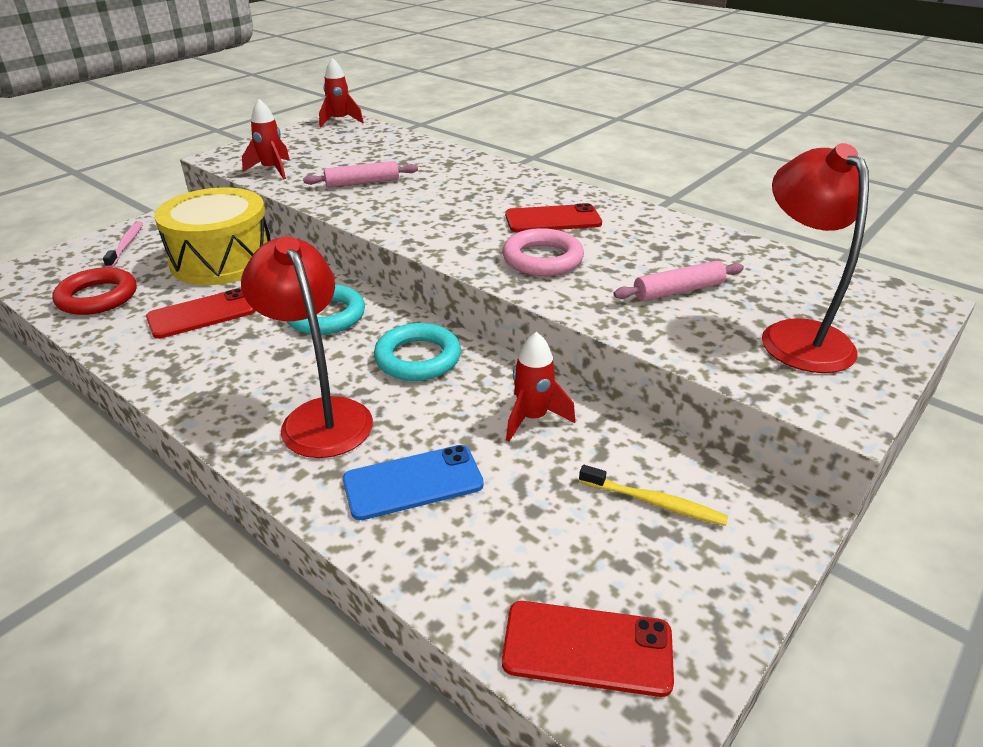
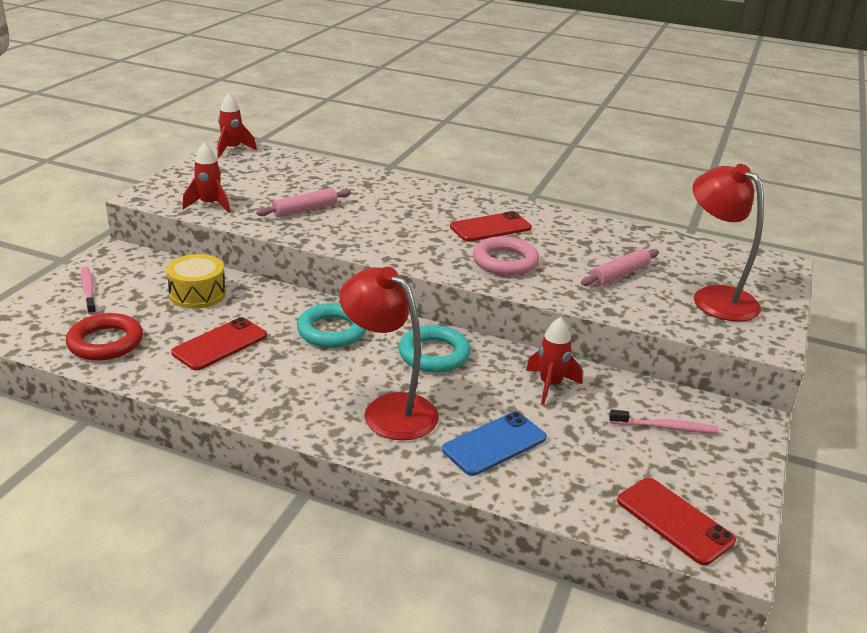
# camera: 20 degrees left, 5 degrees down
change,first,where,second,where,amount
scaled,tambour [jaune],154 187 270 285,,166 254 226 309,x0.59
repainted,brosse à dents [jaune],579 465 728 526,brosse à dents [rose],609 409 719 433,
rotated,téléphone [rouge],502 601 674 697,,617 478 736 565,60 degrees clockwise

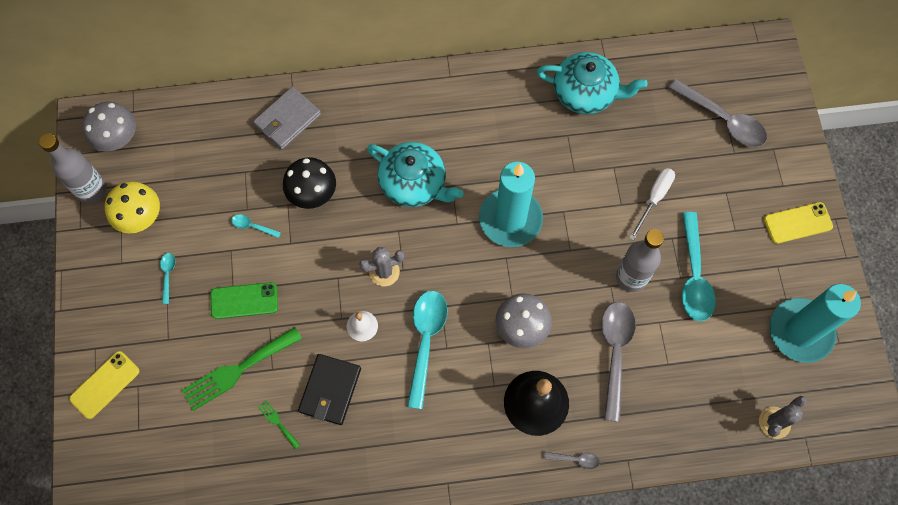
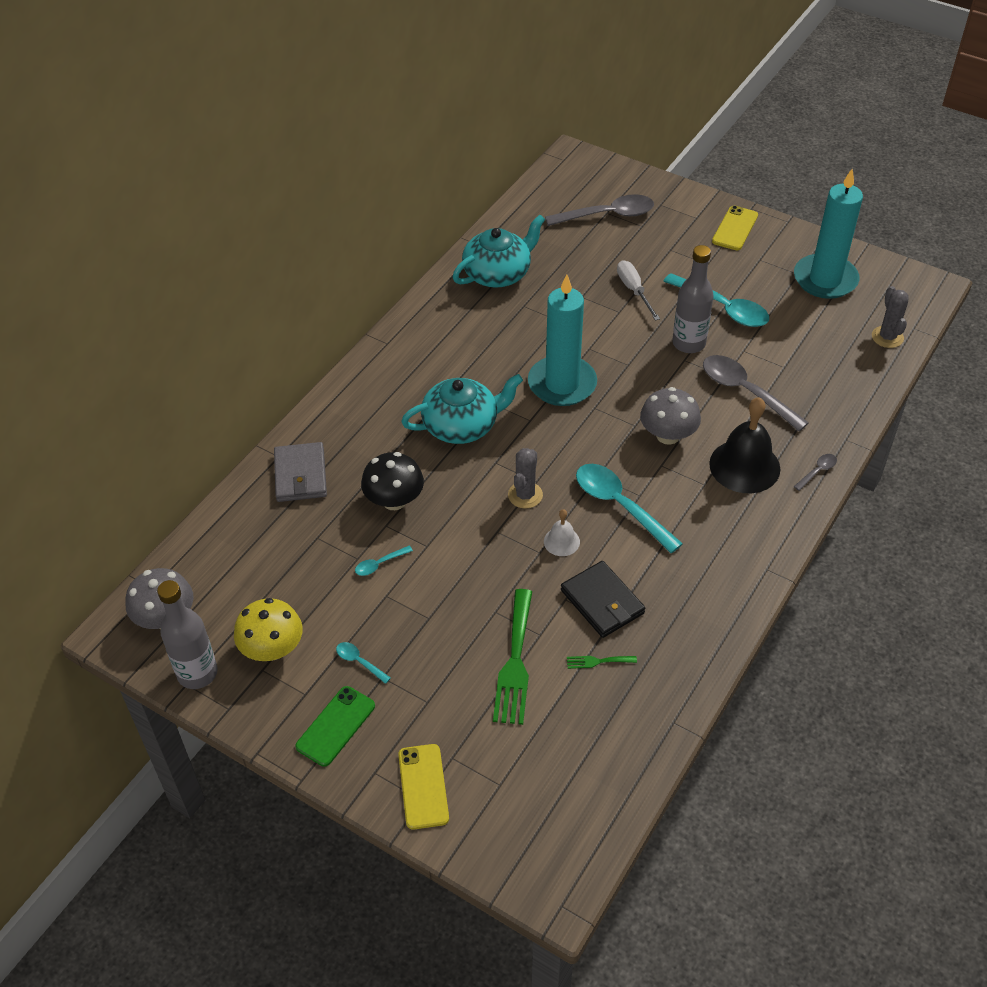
# camera: 50 degrees left, 20 degrees down
change,first,where,second,where,amount
shifted,téléphone [vert],210 282 278 319,,296 686 375 767,

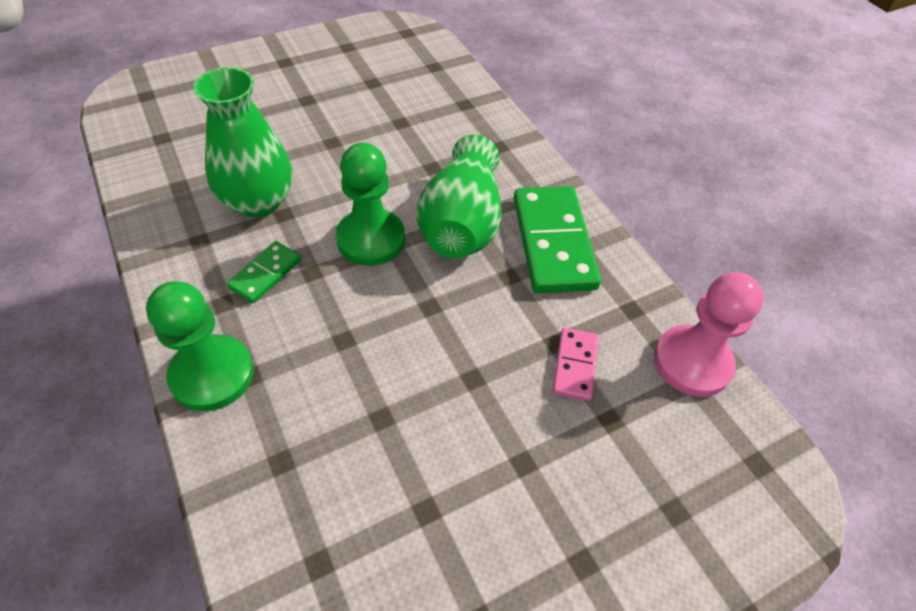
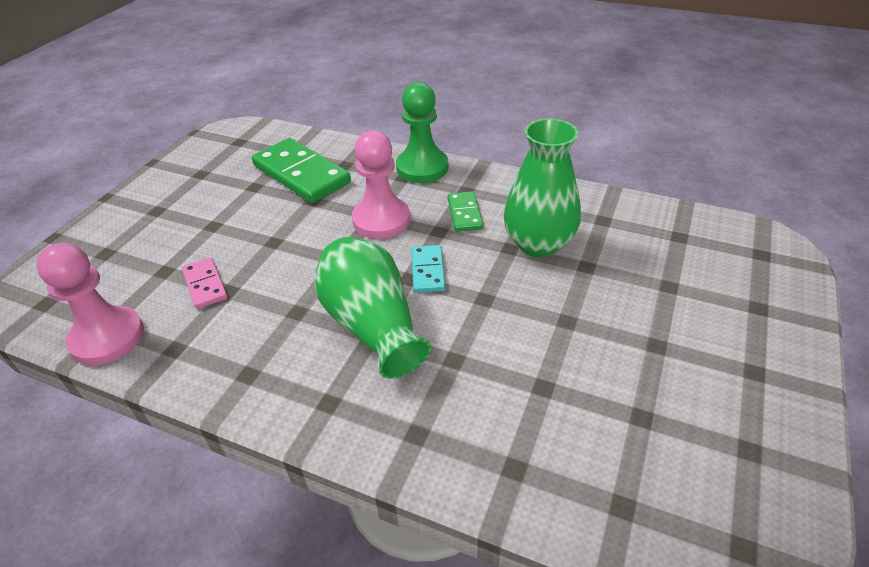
# camera: 145 degrees right, 10 degrees down
change,first,where,second,where,amount
shifted,domino [vert],514 186 601 293,,252 138 351 203,
new,,,pion [rose],352 130 410 239,
swapped,pion [vert],336 143 405 266,domino [turquoise],411 245 446 293,

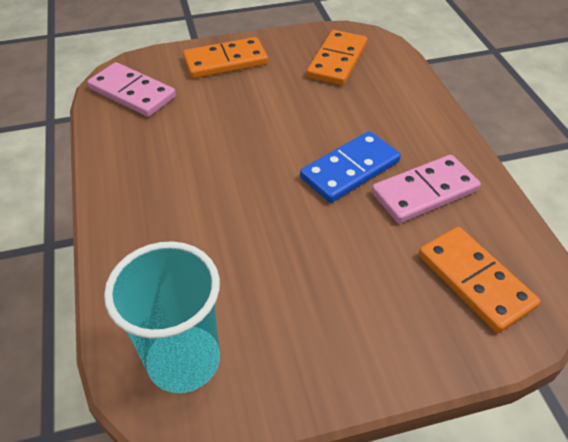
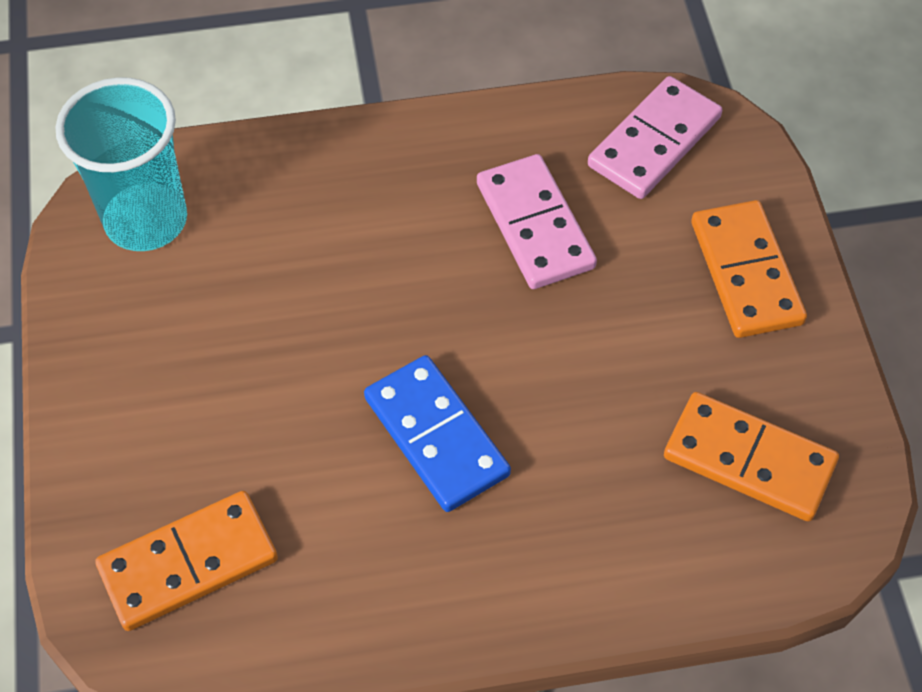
# camera: 95 degrees right, 10 degrees up
change,first,where,second,where,amount
shifted,domino [rose],372 155 481 224,,477 154 597 289,

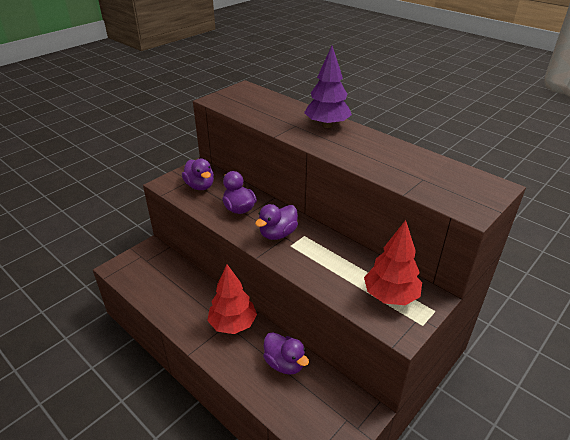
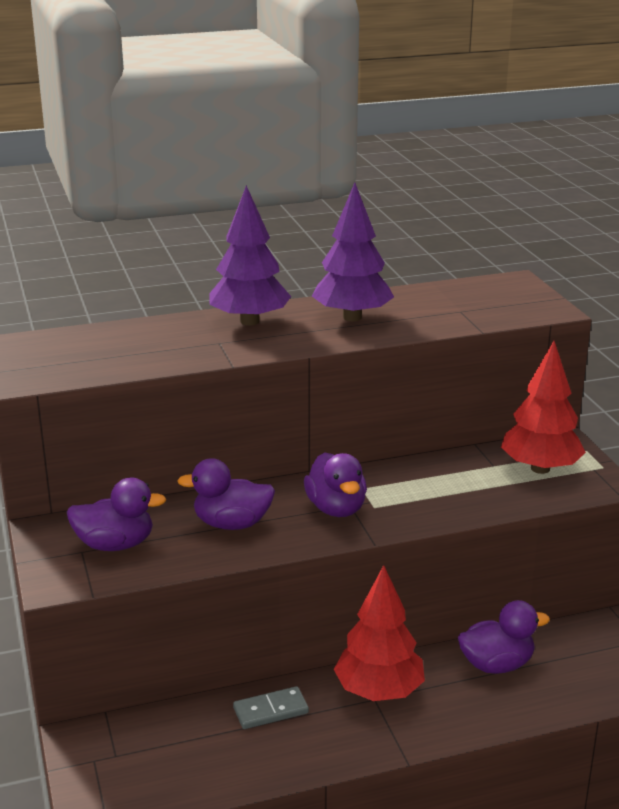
# camera: 60 degrees left, 10 degrees down
change,first,where,second,where,amount
new,,,domino [gris],233 686 309 729,
new,,,arbre [violet],312 183 394 321,

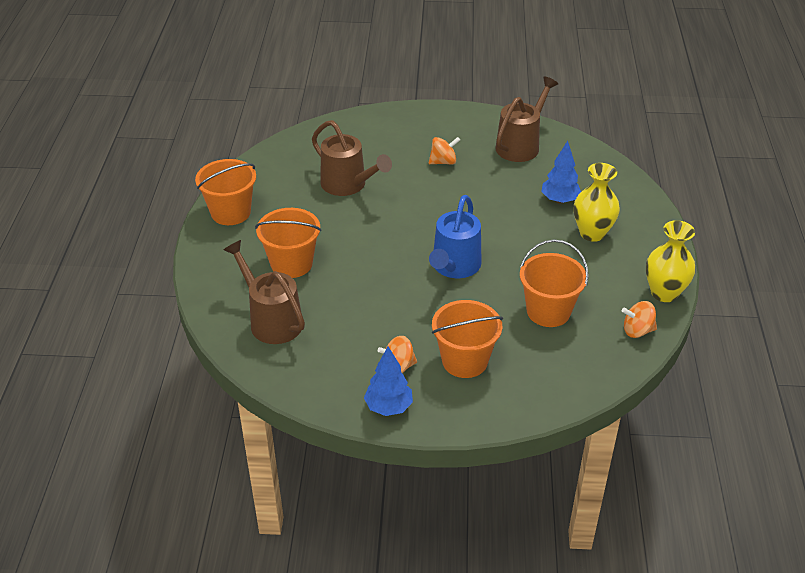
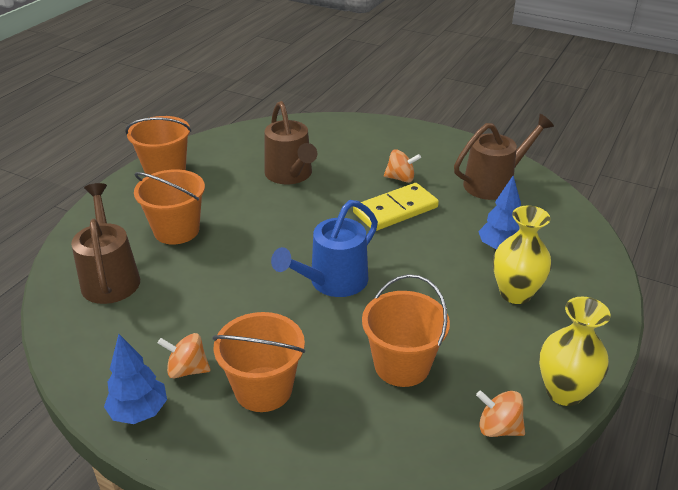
# camera: 25 degrees right, 5 degrees down
change,first,where,second,where,amount
new,,,domino [jaune],353 183 439 231,

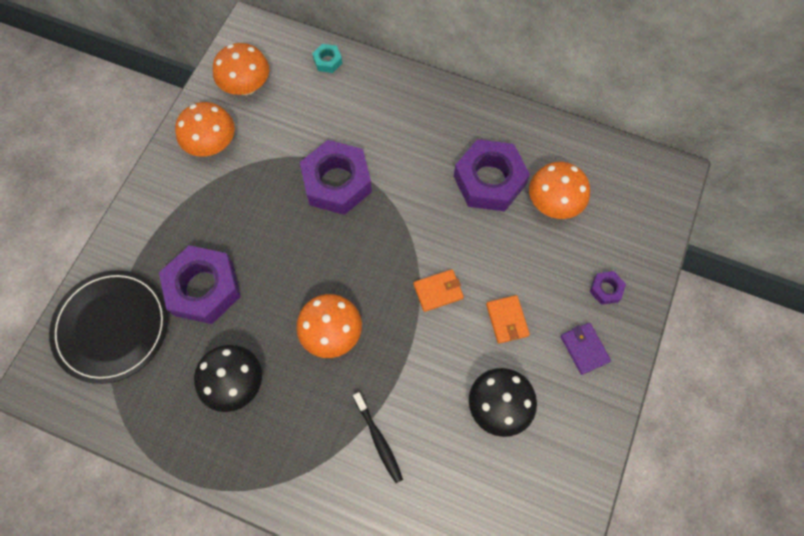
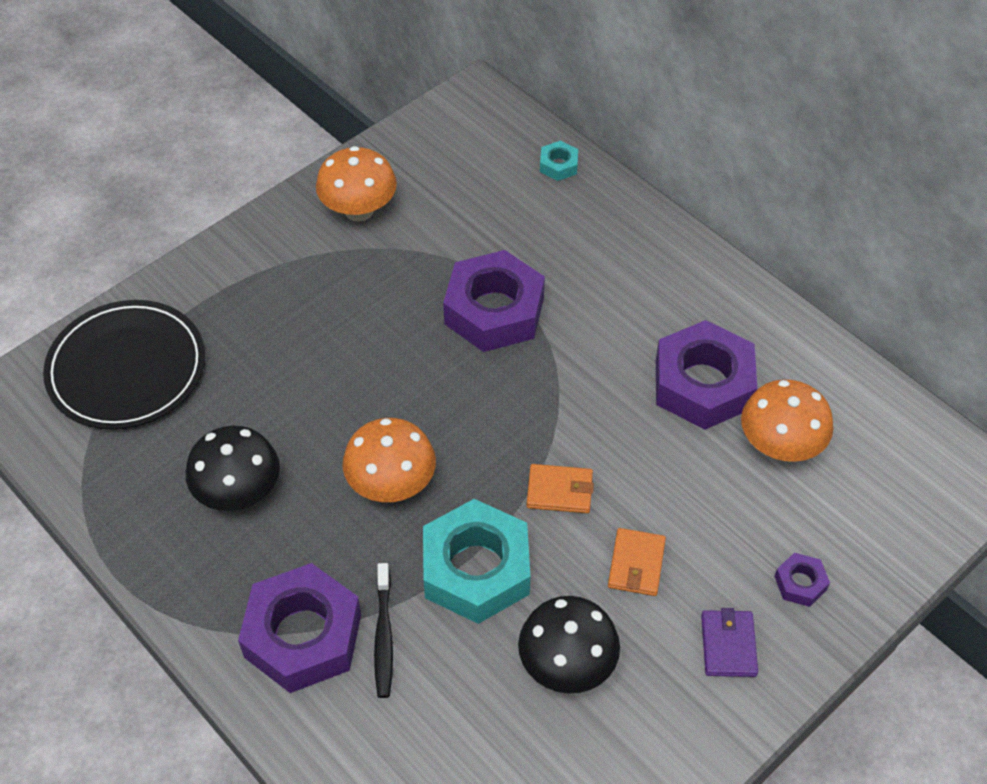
# camera: 25 degrees right, 15 degrees down
change,first,where,second,where,amount
shifted,écrou [violet],159 245 241 324,,238 563 361 693,
new,,,écrou [turquoise],423 499 530 624,
gone,champignon [orange],213 43 269 95,,,

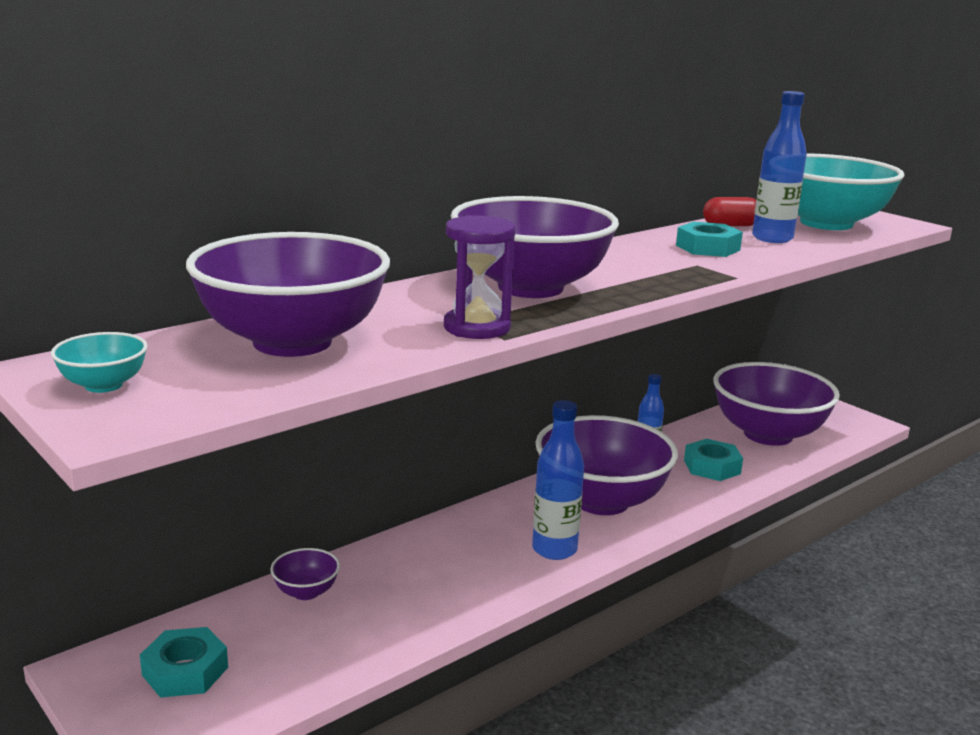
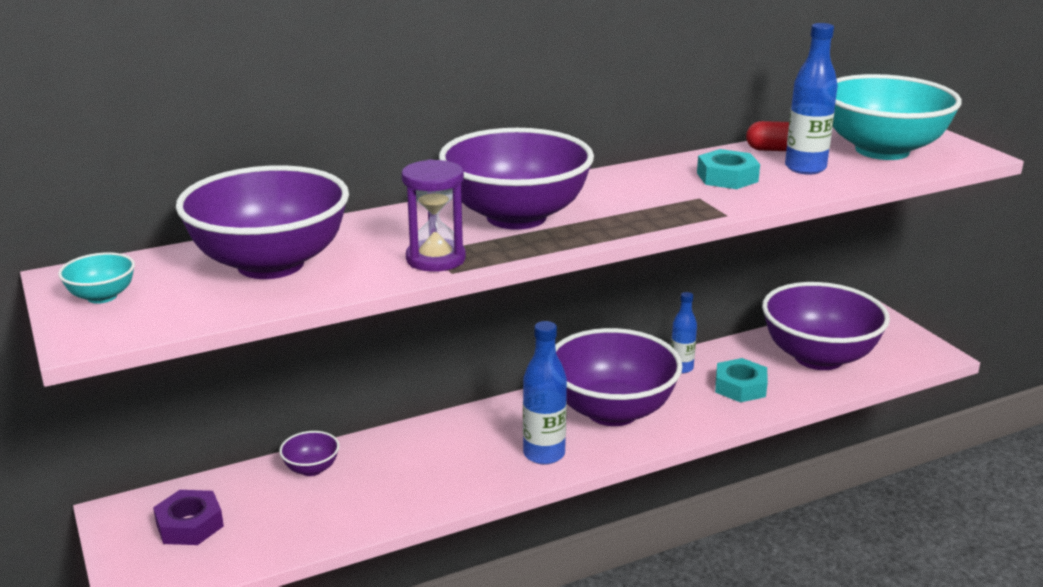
# camera: 15 degrees right, 5 degrees up
change,first,where,second,where,amount
repainted,écrou [turquoise],140 627 228 698,écrou [violet],153 490 224 545,

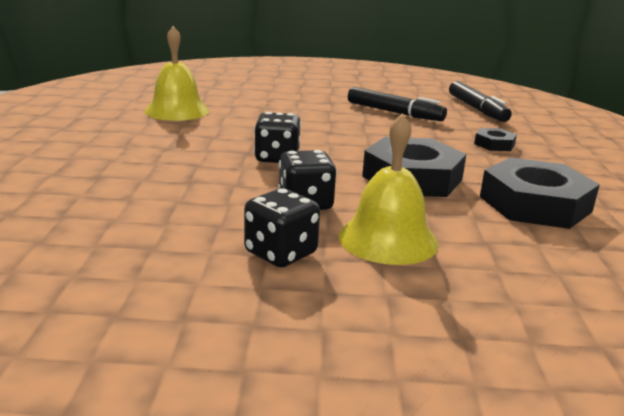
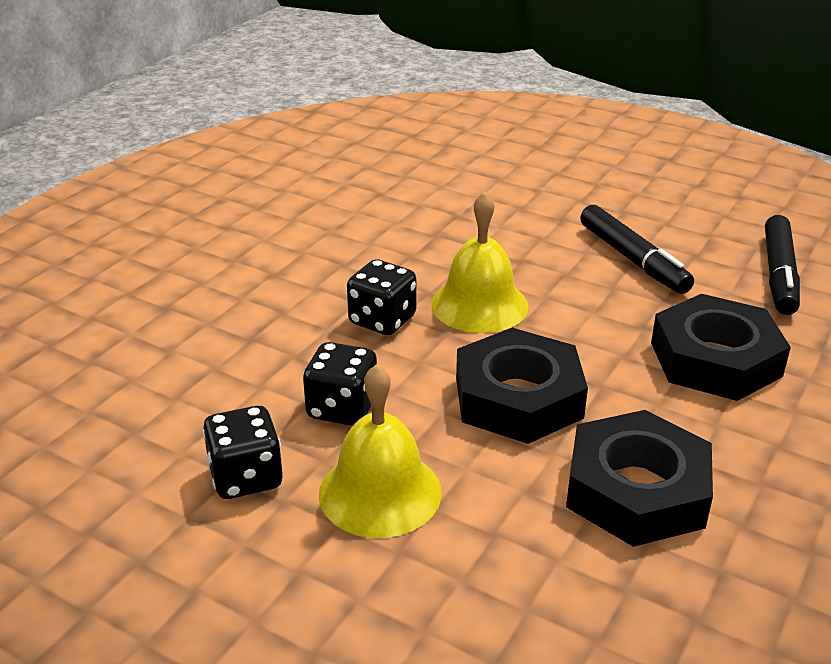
# camera: 30 degrees right, 10 degrees up
change,first,where,second,where,amount
shifted,cloche [jaune],144 26 209 121,,431 191 528 333,
scaled,écrou [noir],474 128 517 151,,651 294 791 401,x2.07

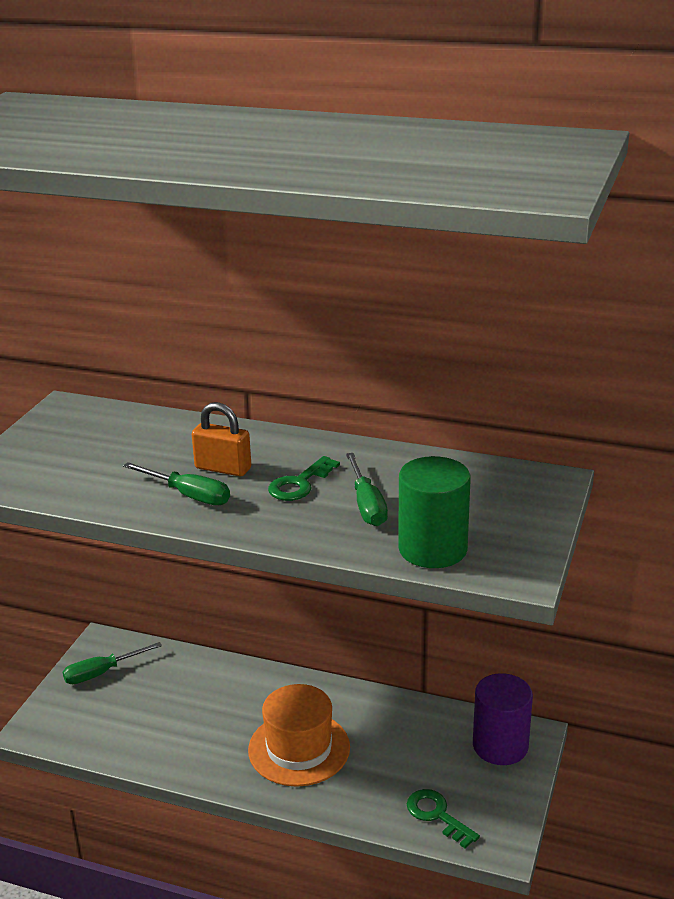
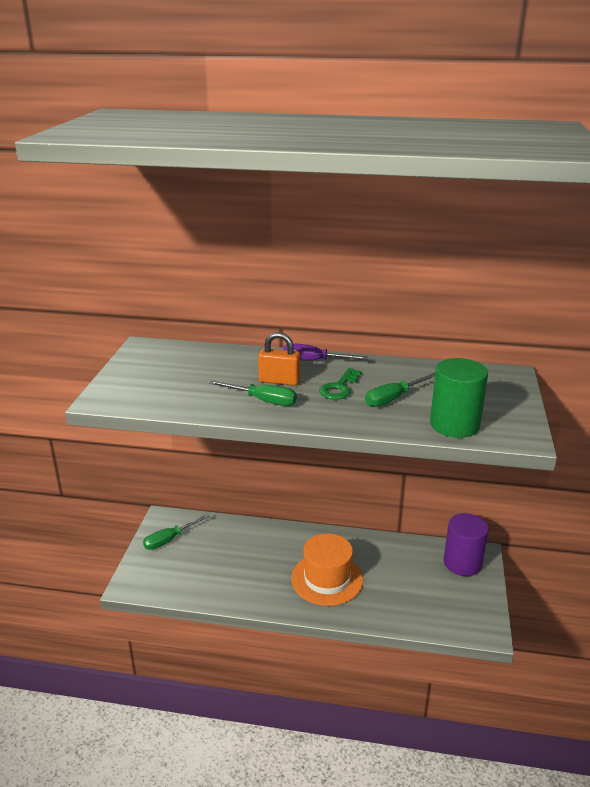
# camera: 10 degrees left, 0 degrees up
change,first,where,second,where,amount
new,,,tournevis [violet],283 343 368 361,
rotated,tournevis [vert],346 453 388 526,,365 373 435 407,75 degrees clockwise
gone,clé [vert],407 789 480 848,,,

